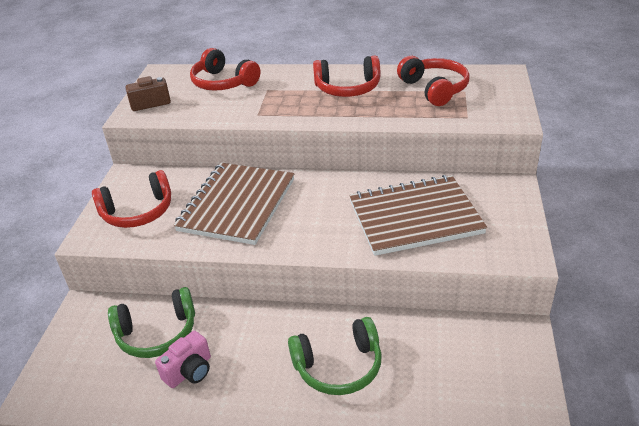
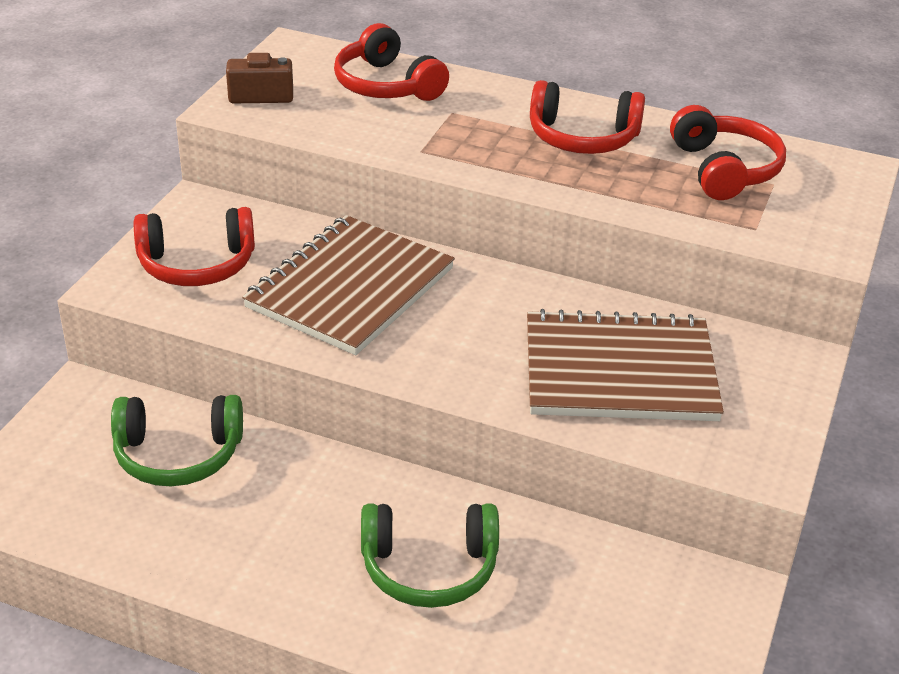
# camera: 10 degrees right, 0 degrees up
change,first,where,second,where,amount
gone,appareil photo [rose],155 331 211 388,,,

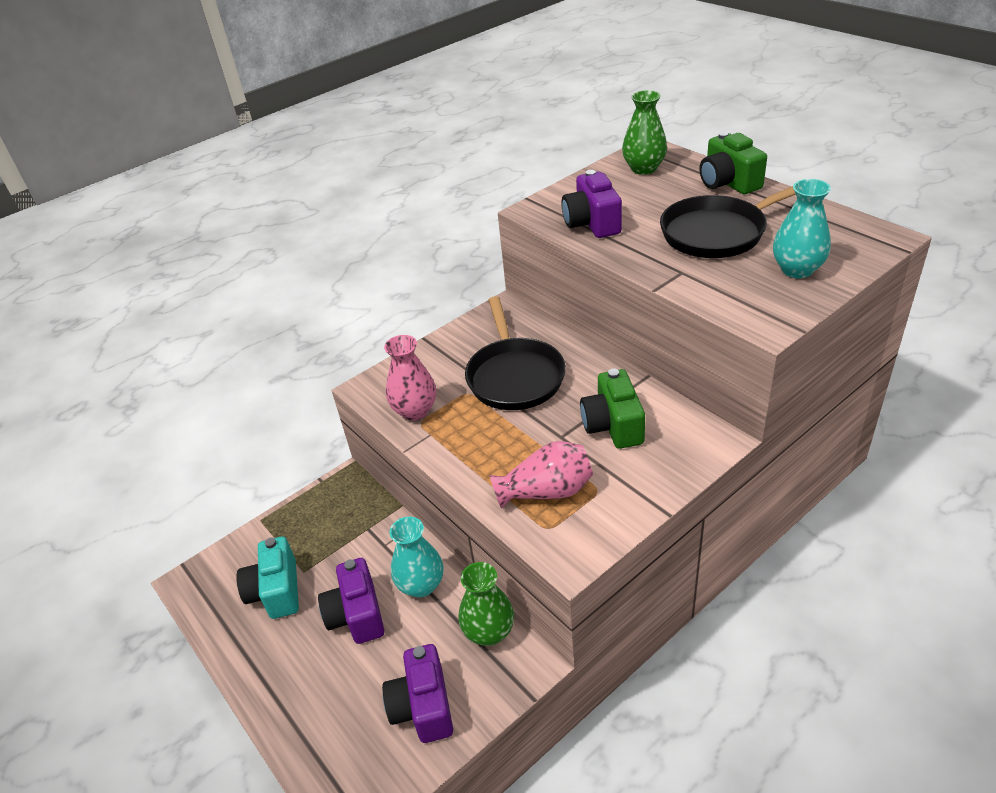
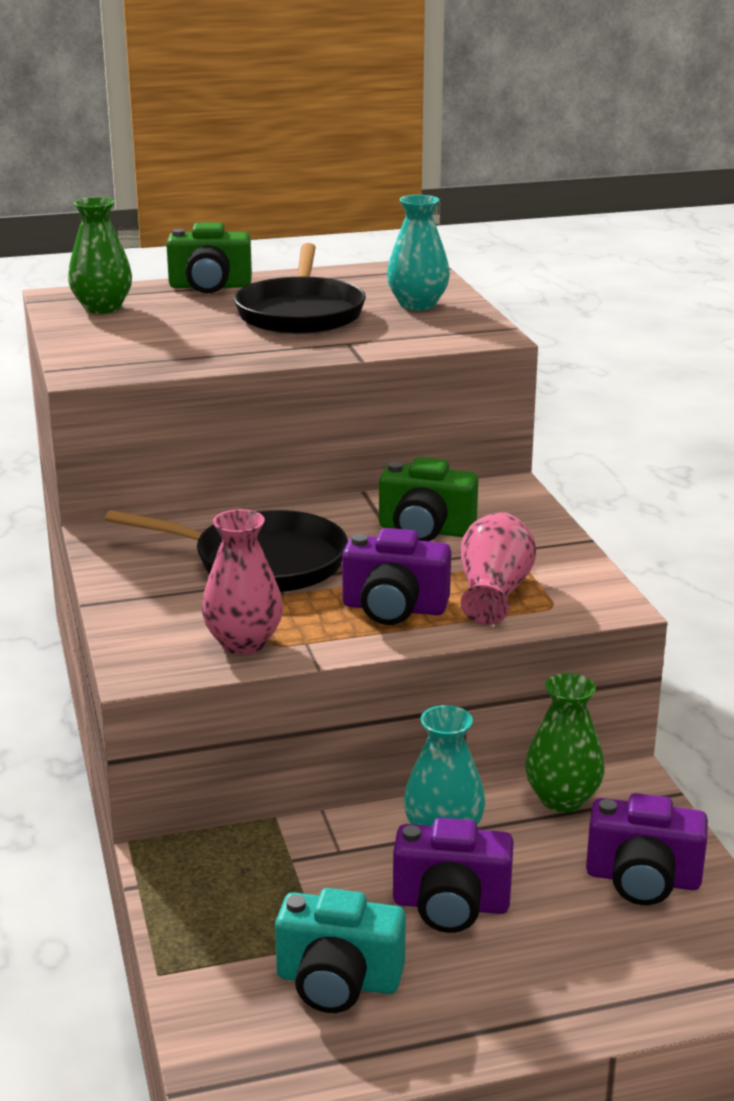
# camera: 70 degrees left, 15 degrees down
change,first,where,second,where,amount
shifted,appareil photo [violet],562 170 622 238,,342 528 451 625,

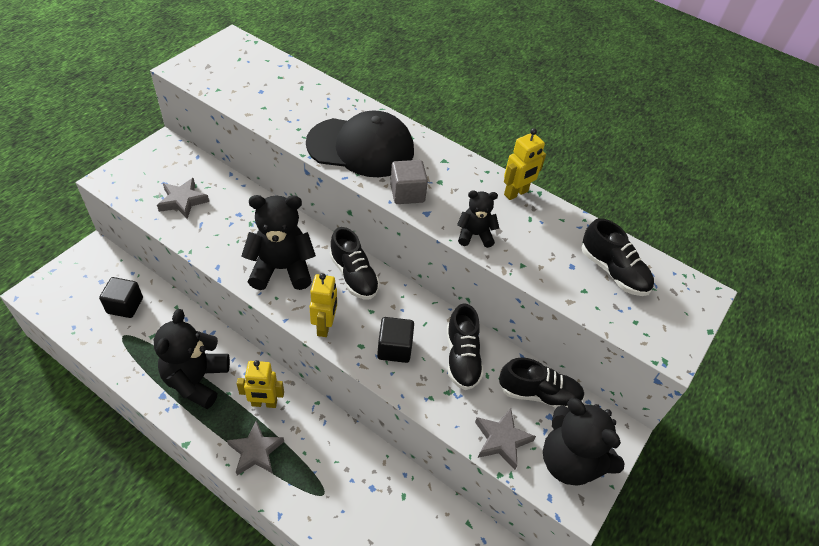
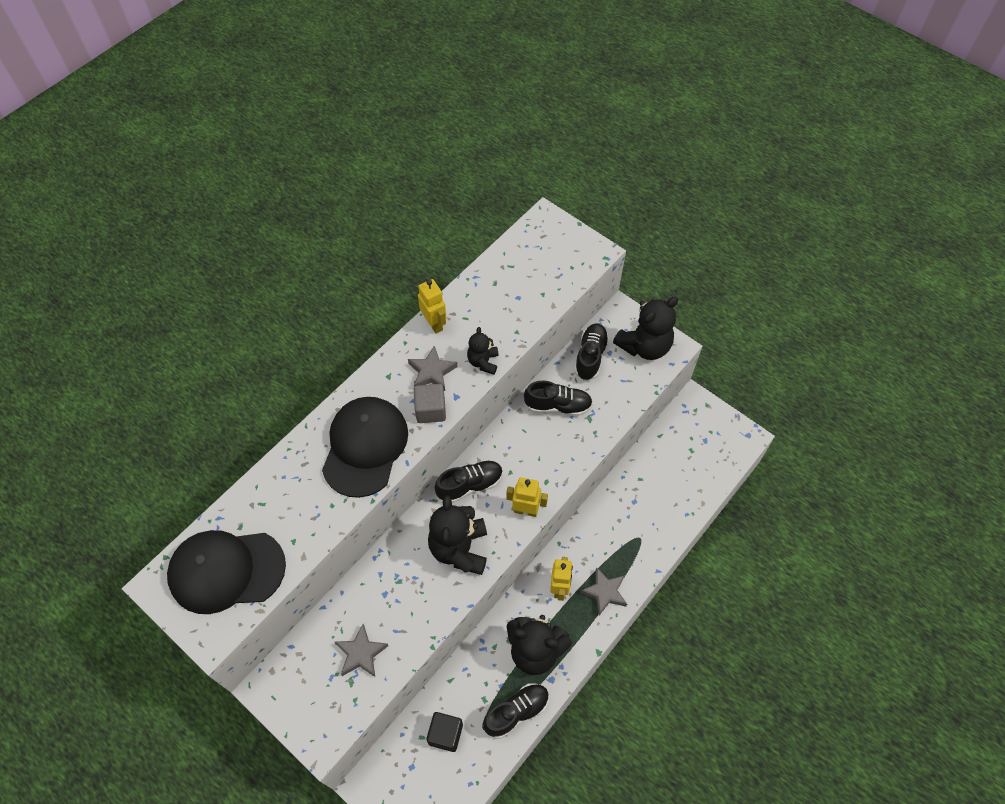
# camera: 80 degrees left, 10 degrees up
change,first,where,second,where,amount
new,,,casquette [noir],167 530 286 614,
shifted,étoile [gris],475 408 536 470,,408 346 458 391,
shifted,chaussure [noir],581 218 654 296,,483 683 549 739,
gone,cube [noir],377 317 414 363,,,

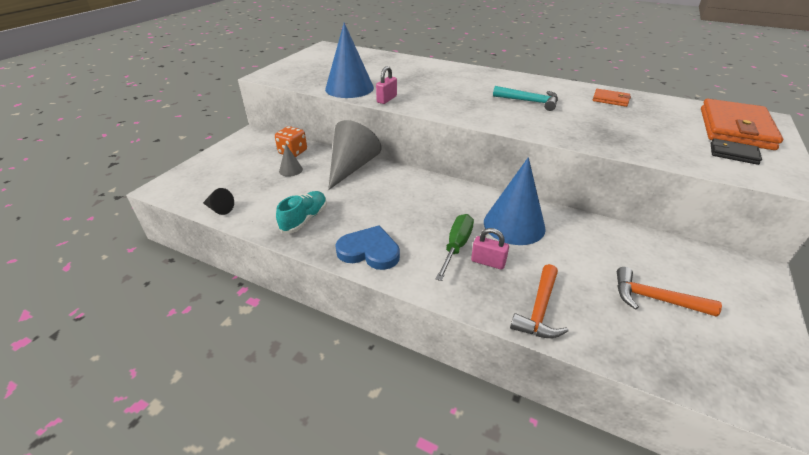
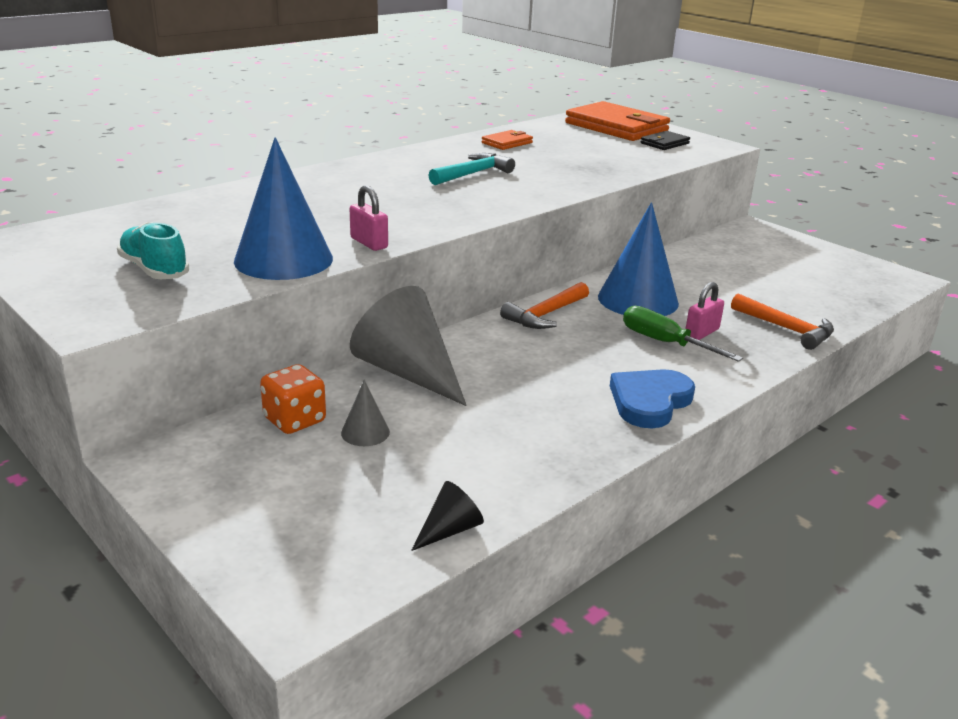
# camera: 70 degrees left, 10 degrees down
change,first,where,second,where,amount
shifted,chaussure [turquoise],276 191 327 233,,117 222 189 279,
shifted,marteau [orange],617 267 722 317,,500 282 589 329,

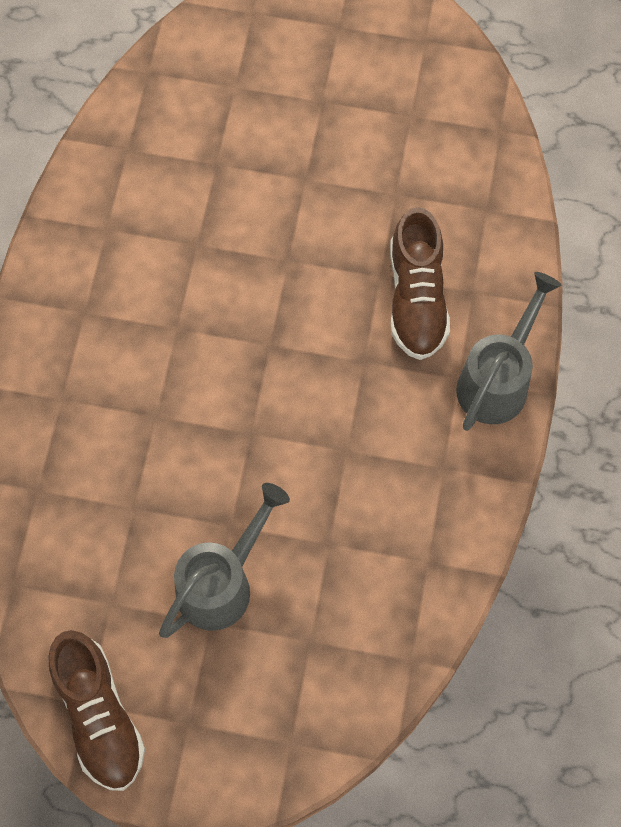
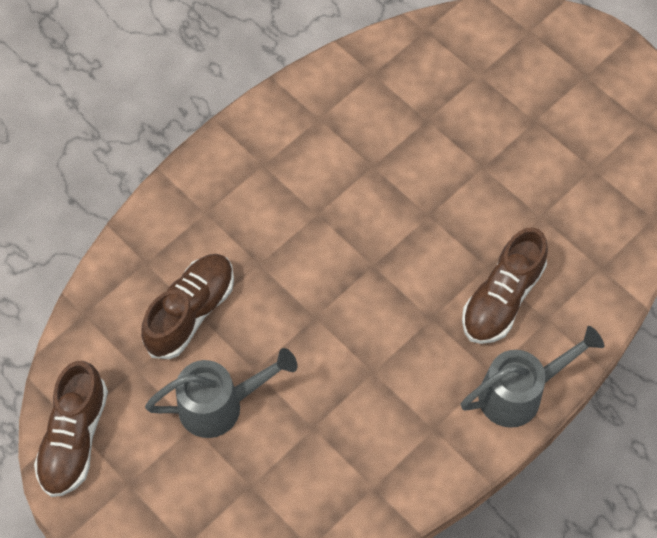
# camera: 35 degrees right, 5 degrees down
change,first,where,second,where,amount
new,,,chaussure [marron],141 254 234 359,

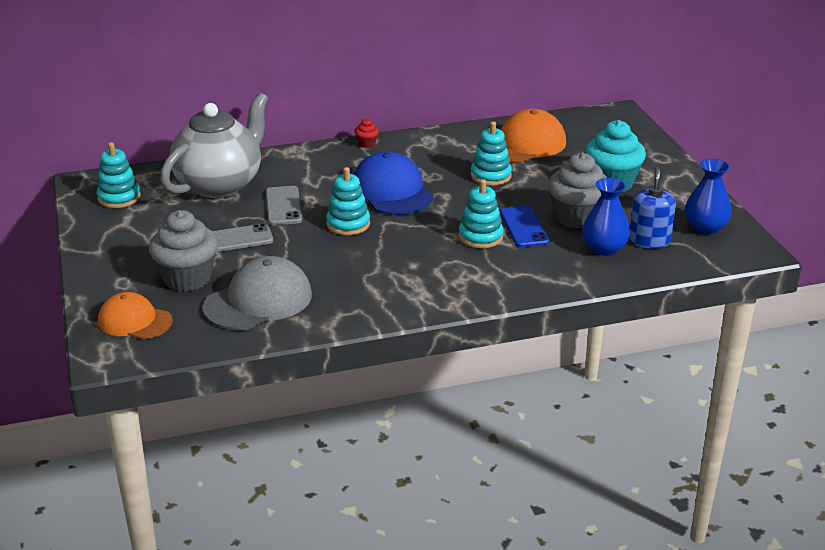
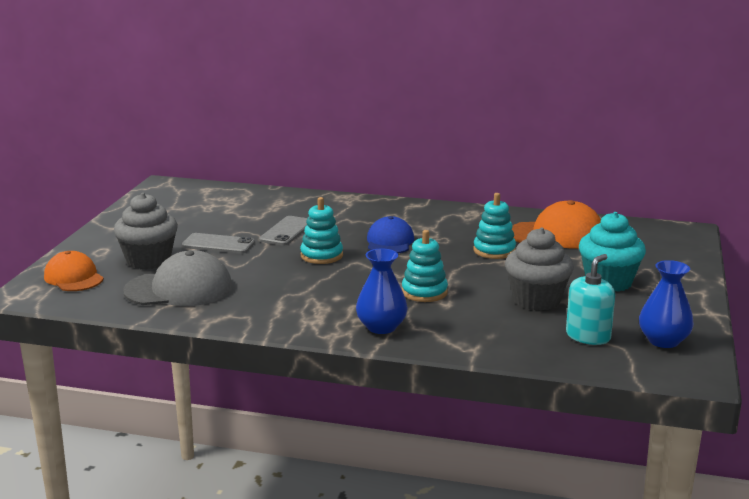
# camera: 30 degrees right, 10 degrees down
change,first,where,second,where,amount
shifted,vase [bleu],582 178 630 256,,356 248 408 334,
scaled,casquette [bleu],353 151 433 215,,367 216 414 253,x0.66
repainted,distributeur de savon [bleu],629 167 676 249,distributeur de savon [turquoise],566 254 615 345,
gone,jouet à empiler [turquoise],97 142 141 208,,,
gone,théière [gris],160 93 268 198,,,
gone,muffin [rouge],355 118 379 148,,,
gone,téléphone [bleu],500 205 549 247,,,

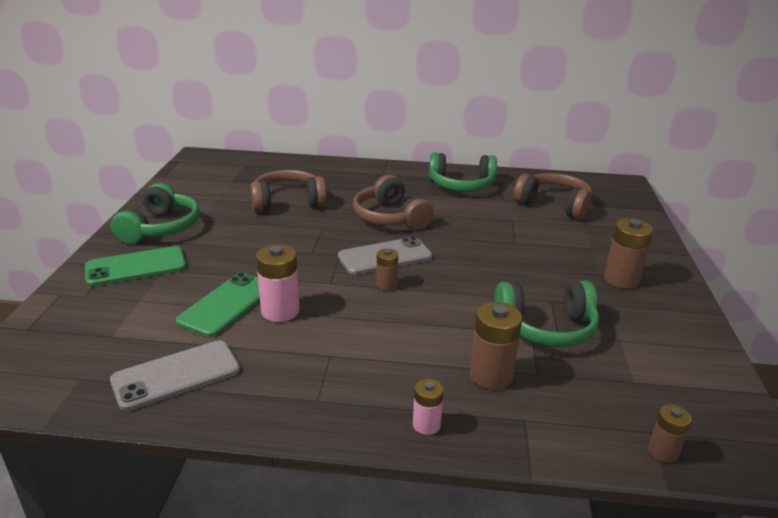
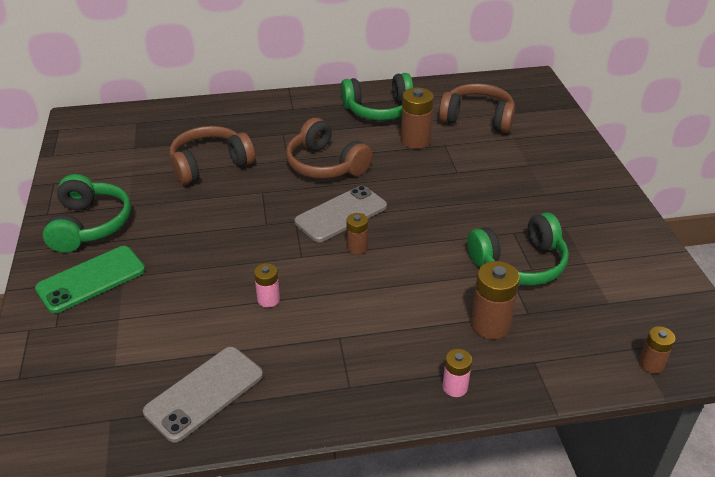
# camera: 15 degrees left, 10 degrees up
change,first,where,second,where,amount
scaled,pile [rose],256 244 300 322,,254 263 280 307,x0.59
shifted,pile [marron],604 218 653 289,,401 87 434 149,
gone,téléphone [vert],176 272 260 337,,,

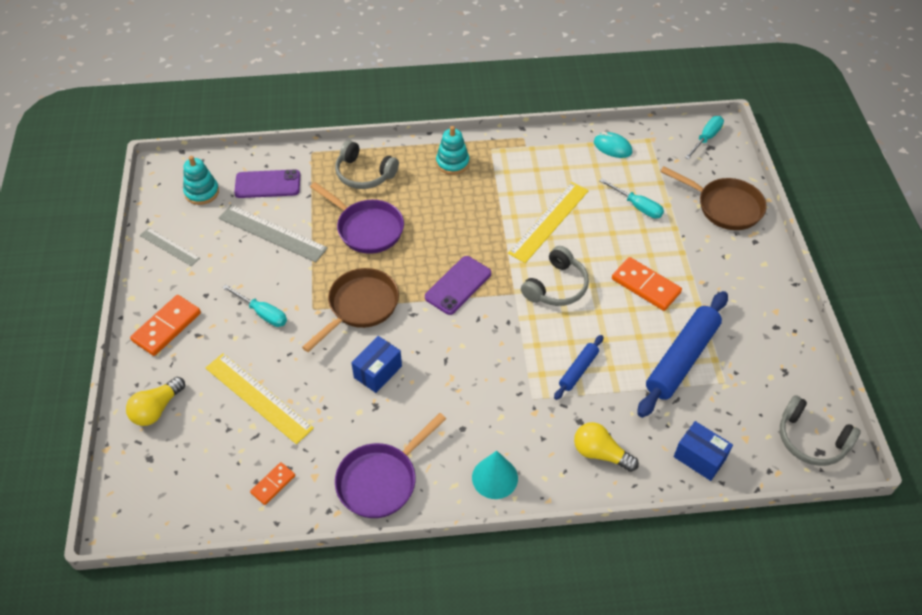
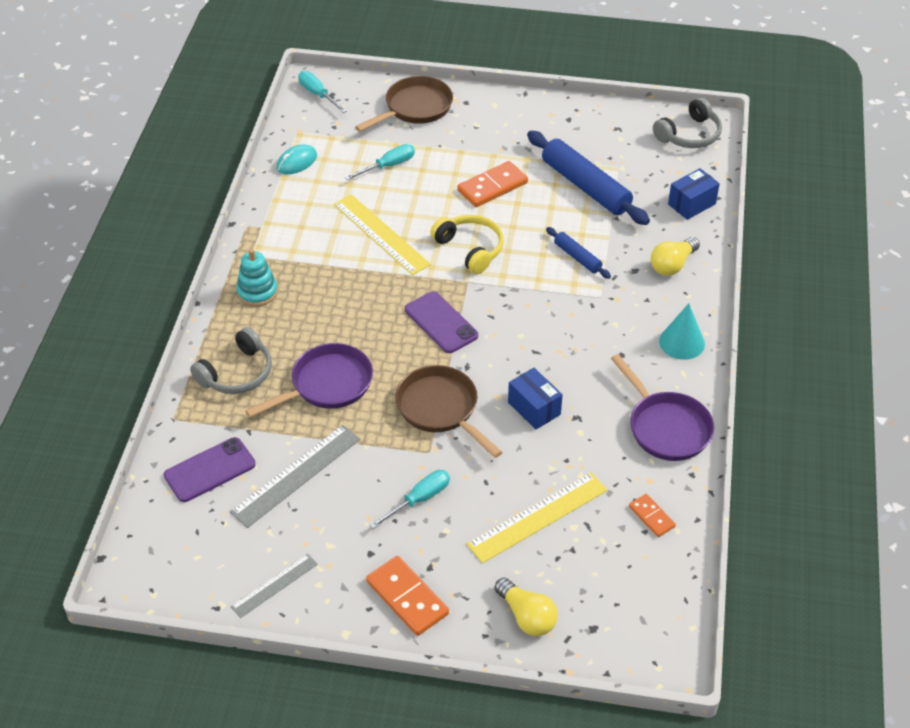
# camera: 75 degrees left, 5 degrees down
change,first,where,second,where,amount
rotated,téléphone [violet],234 169 300 198,,164 437 256 502,45 degrees clockwise
repainted,casque audio [gris],521 246 589 306,casque audio [jaune],430 215 504 274,
gone,jouet à empiler [turquoise],183 156 219 205,,,

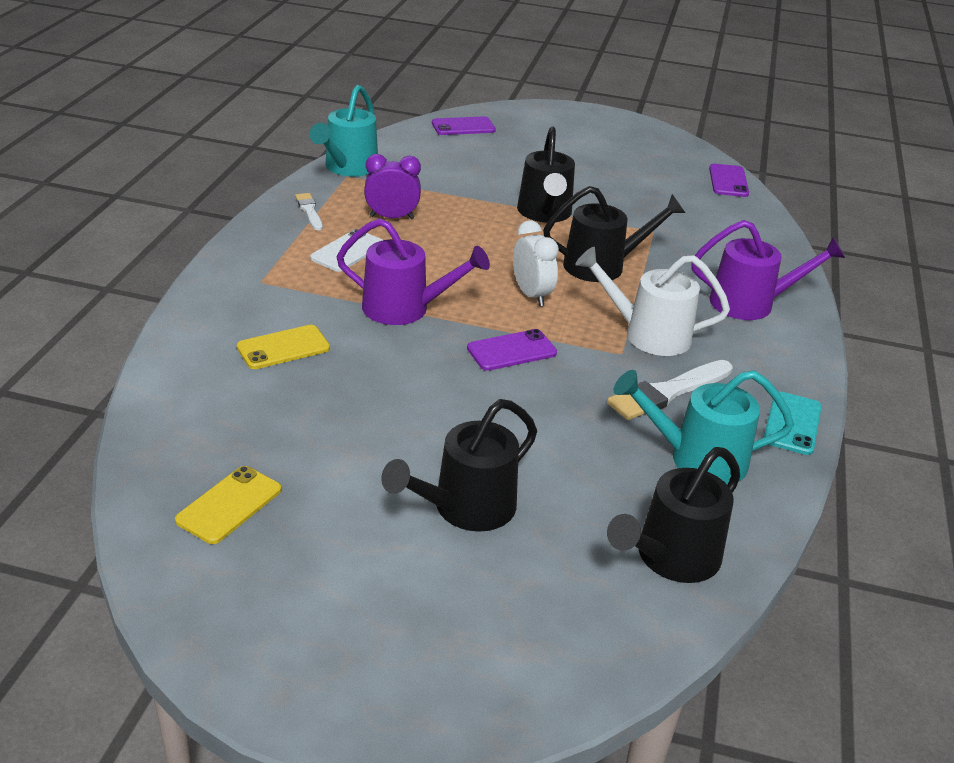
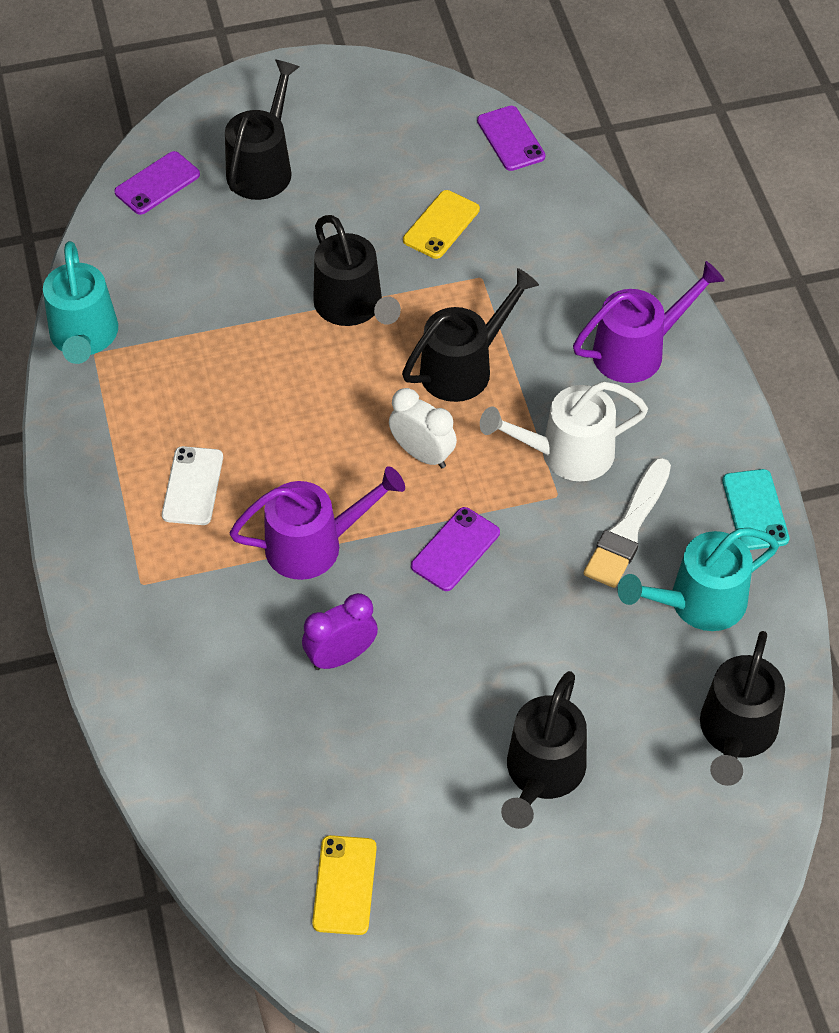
# camera: 25 degrees left, 20 degrees up
change,first,where,second,where,amount
new,,,arrosoir [noir],225 59 300 200,
shifted,réveil [violet],364 154 421 219,,302 593 378 670,
shifted,téléphone [jaune],237 325 330 369,,403 190 480 259,
gone,pinceau [blanc],295 193 323 231,,,

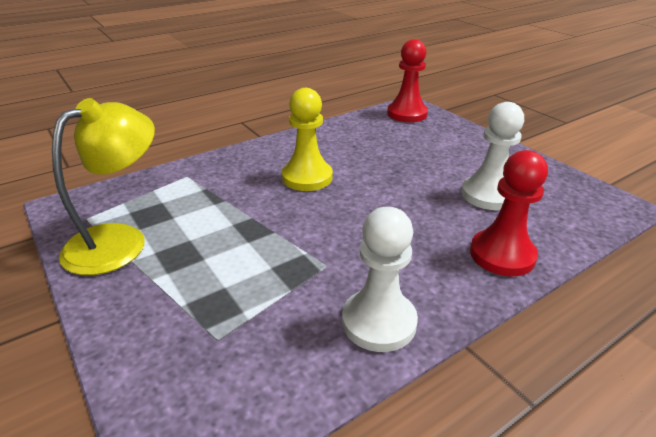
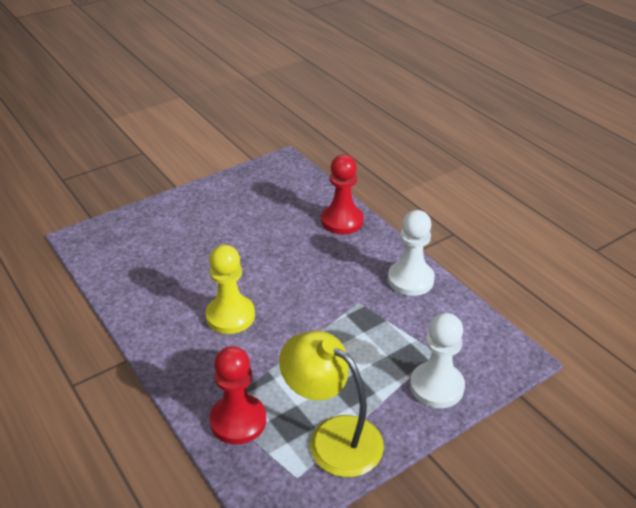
# camera: 90 degrees left, 5 degrees up
change,first,where,second,where,amount
shifted,pion [rouge],387 39 428 122,,210 346 266 445,
shifted,pion [blanc],461 102 524 210,,410 313 465 408,

